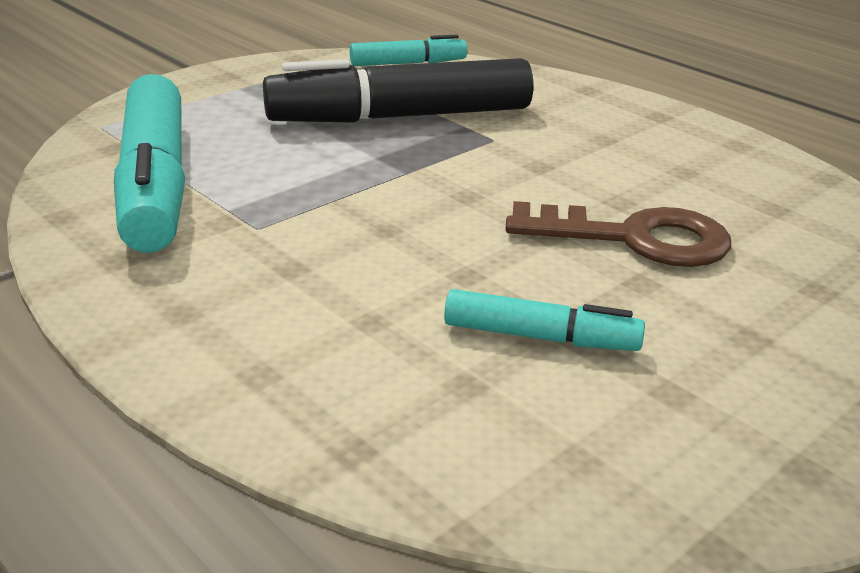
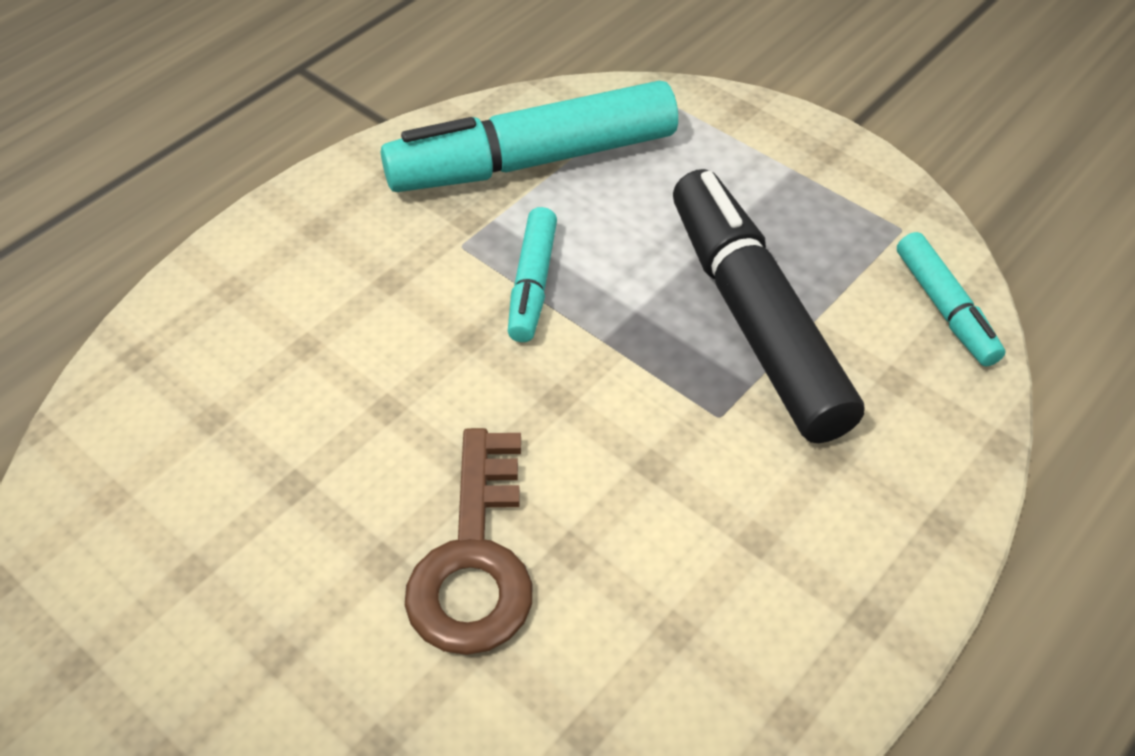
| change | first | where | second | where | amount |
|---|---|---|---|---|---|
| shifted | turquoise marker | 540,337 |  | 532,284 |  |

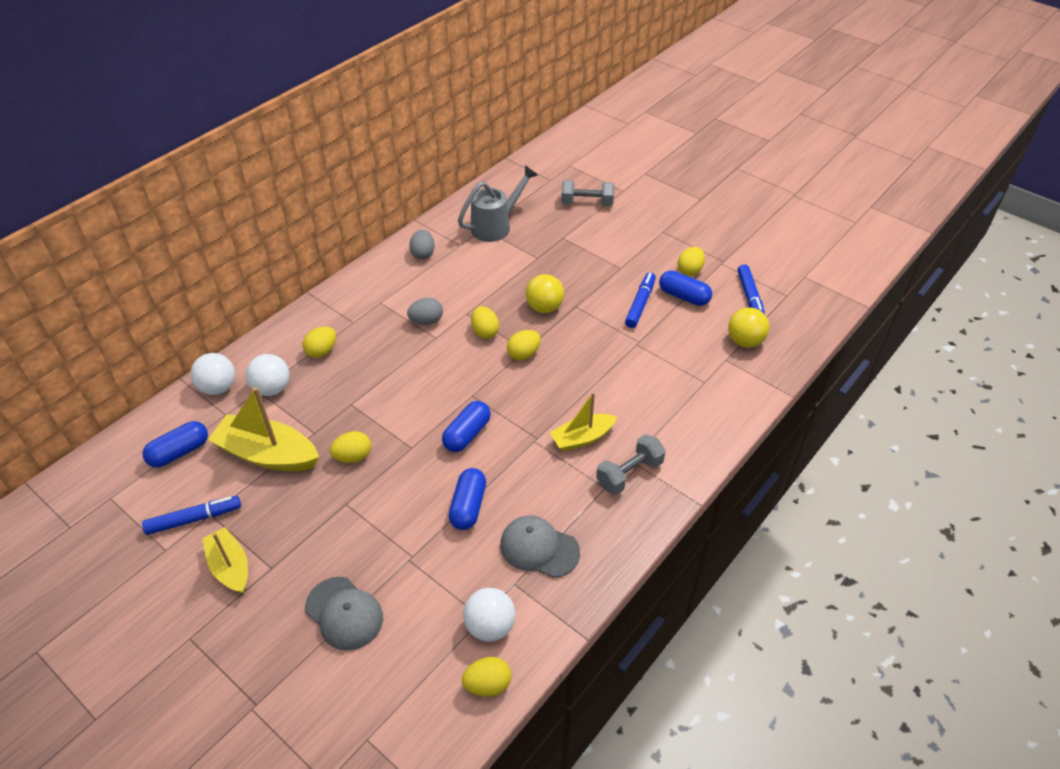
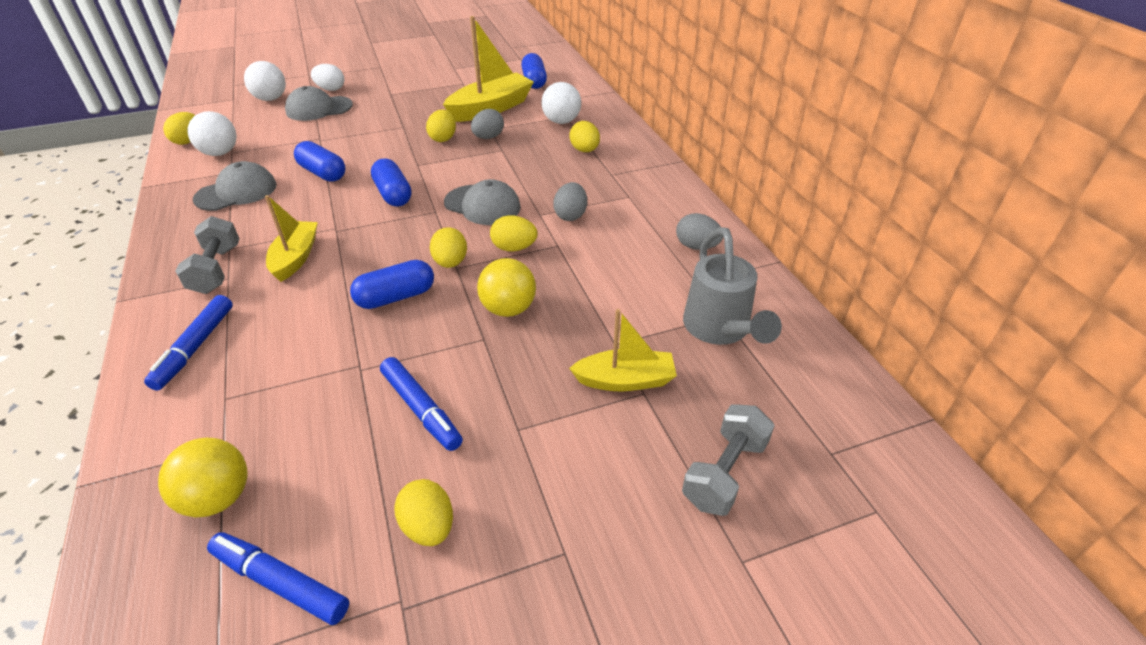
| change | first | where | second | where | amount |
|---|---|---|---|---|---|
| shifted | blue marker | 194,519 |  | 195,347 |  |
| shifted | white ball | 218,387 |  | 271,99 |  |
| shifted | yellow boat | 230,567 |  | 625,380 |  |
| shifted | blue capsule | 683,296 |  | 396,297 |  |
| new |  |  | white egg | 330,89 |  |
| new |  |  | grey cap | 482,205 |  |
| new |  |  | grey egg | 488,137 |  |

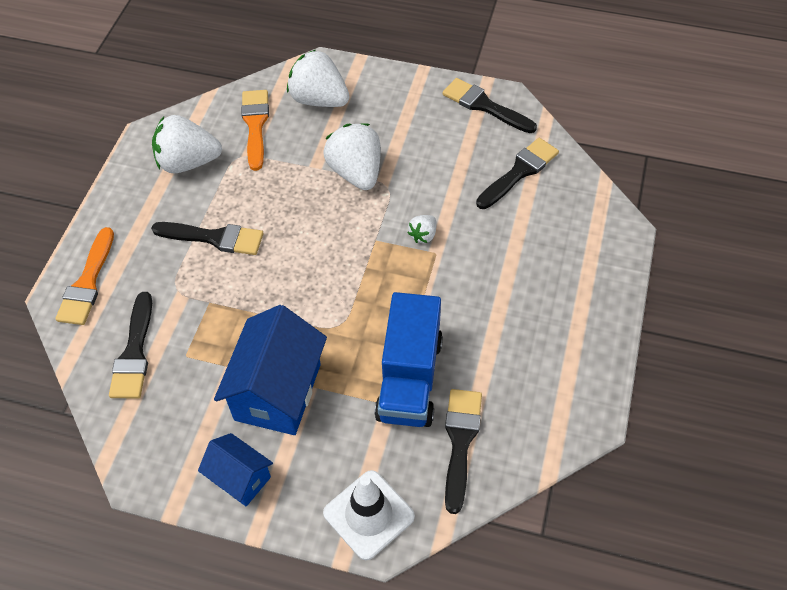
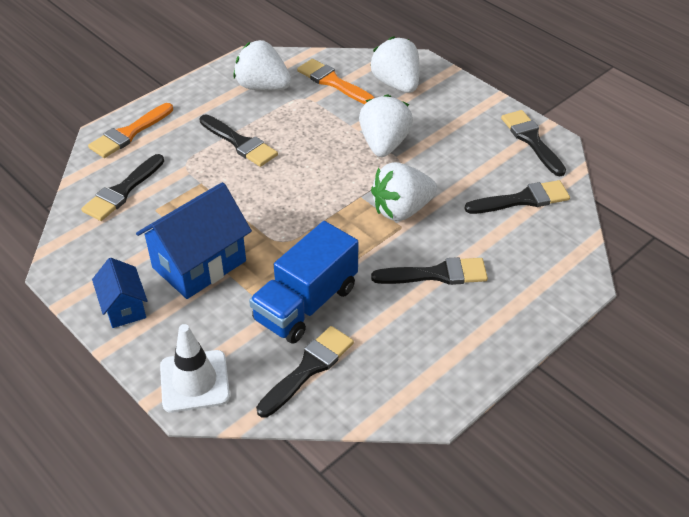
| change | first | where | second | where | amount |
|---|---|---|---|---|---|
| rotated | orange brush | 255,125 |  | 333,82 | 75 degrees counterclockwise |
| scaled | white strawberry | 423,235 |  | 401,210 | x2.10 |
| new |  |  | black brush | 436,274 |  |

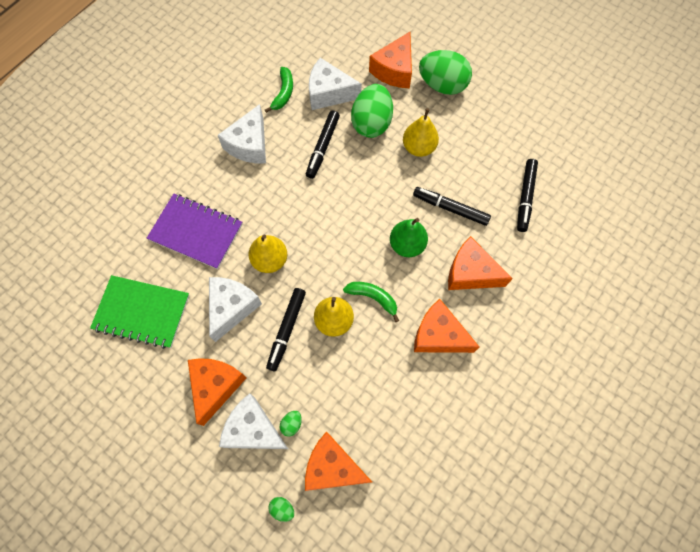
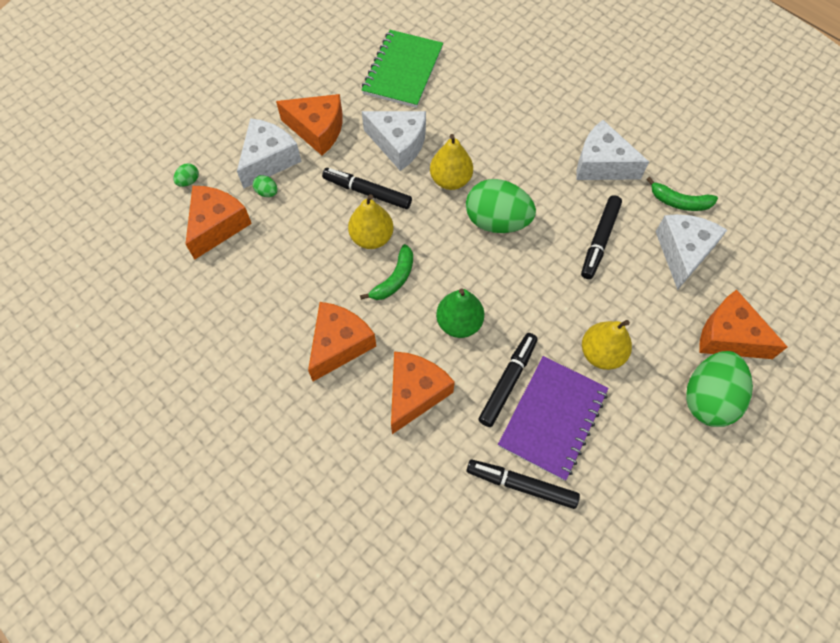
| change | first | where | second | where | amount |
|---|---|---|---|---|---|
| shifted | purple notebook | 196,232 |  | 552,418 |  |
| rotated | black marker | 323,147 |  | 599,240 | 90 degrees counterclockwise |
| shifted | green egg | 371,123 |  | 497,221 |  |

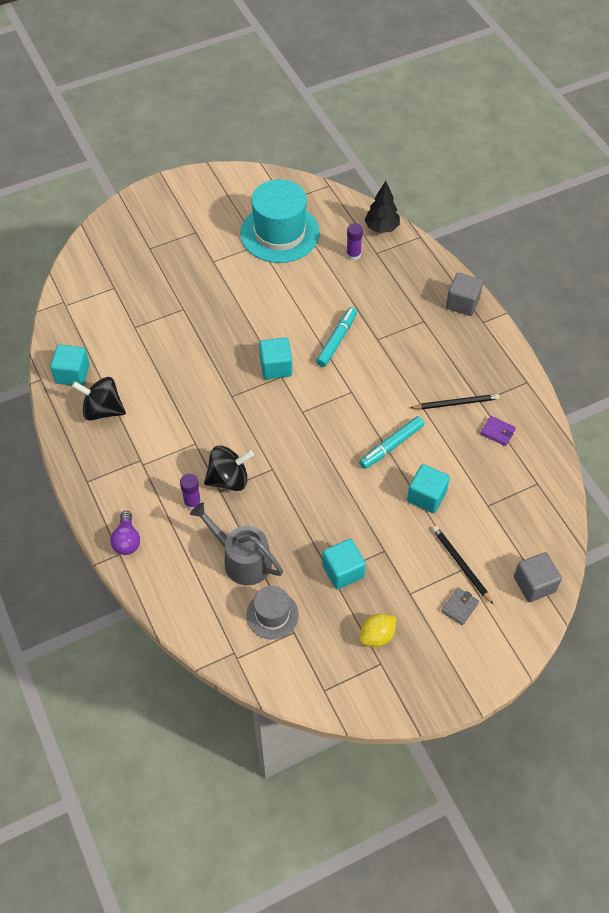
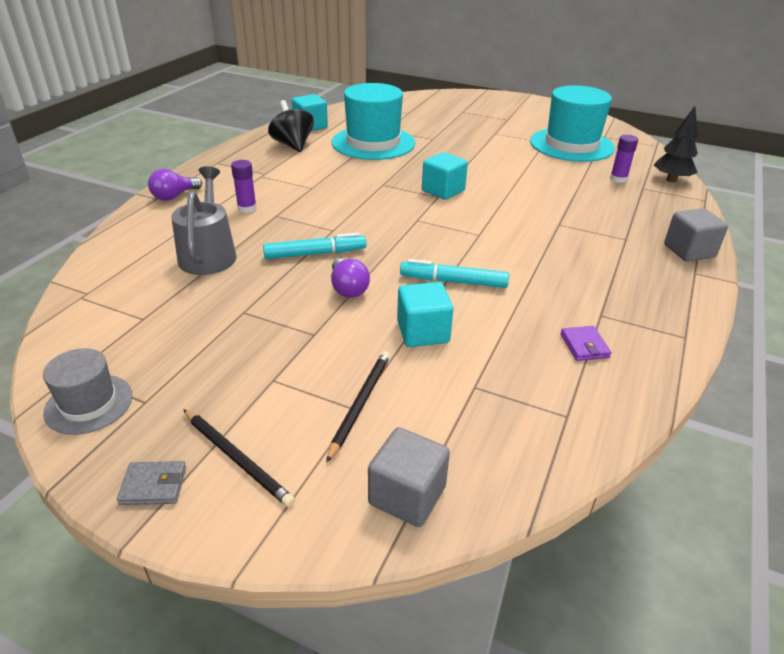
| change | first | where | second | where | amount |
|---|---|---|---|---|---|
| gone | black spinning top | 229,479 |  |  |  |
| shifted | grey hat | 272,615 |  | 89,404 |  |
| shifted | turquoise marker | 337,340 |  | 315,254 |  |
| gone | turquoise cube | 343,571 |  |  |  |
| gone | yellow lemon | 377,636 |  |  |  |
| shifted | black pencil | 456,403 |  | 237,458 |  |
| shifted | grey wallet | 459,607 |  | 153,485 |  |
| new |  |  | purple light bulb | 348,289 |  |
| new |  |  | turquoise hat | 373,143 |  |

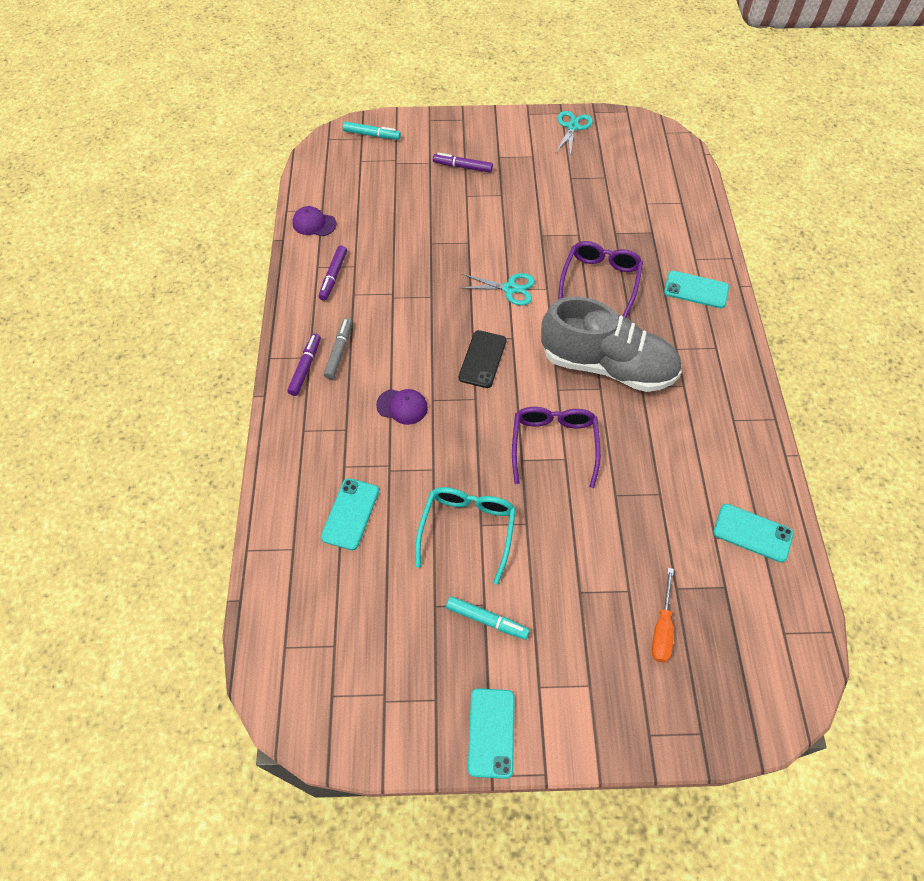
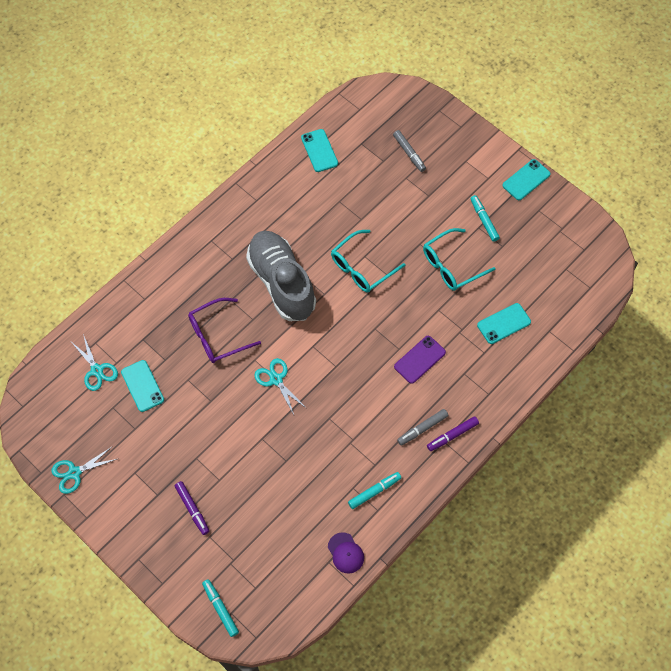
| change | first | where | second | where | amount |
|---|---|---|---|---|---|
| repainted | purple marker | 333,276 | turquoise marker | 374,491 |  |
| swapped | purple cap | 402,406 | purple phone | 419,359 |  |
| gone | black phone | 482,359 |  |  |  |
| repainted | purple glasses | 554,444 | turquoise glasses | 362,268 |  |
| swapped | orange screwdriver | 662,628 | grey marker | 409,153 |  |
| shifted | turquoise phone | 696,290 |  | 142,386 |  |
| new |  |  | turquoise scissors | 97,370 |  |

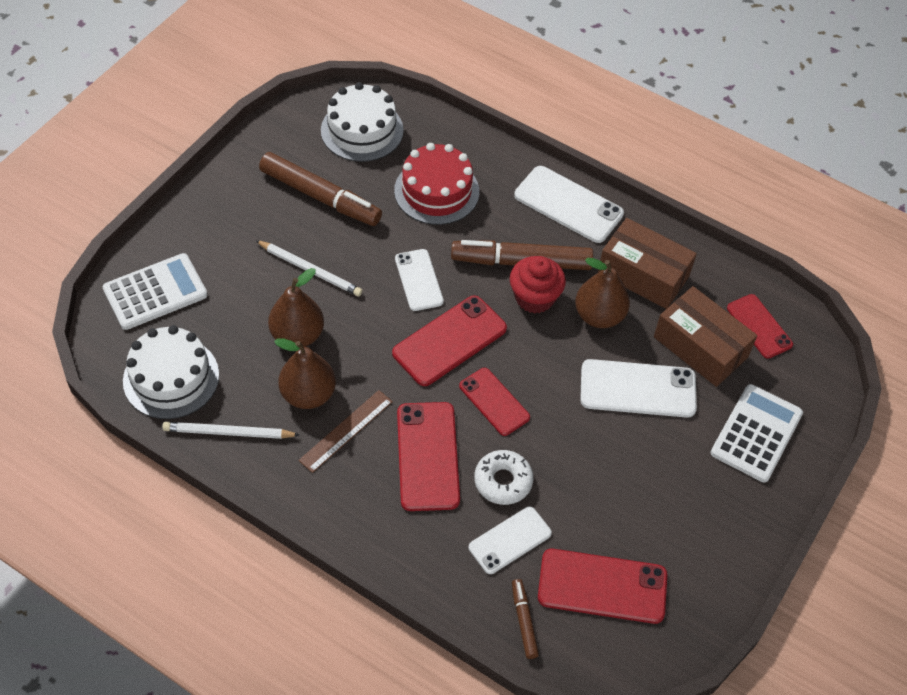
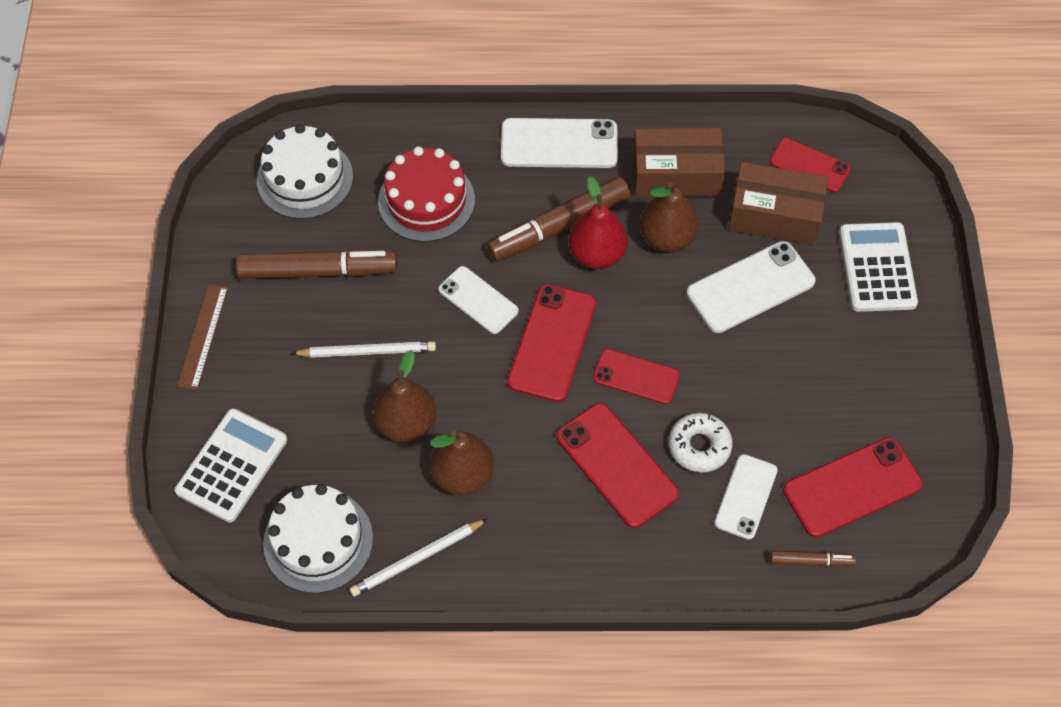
| change | first | where | second | where | amount |
|---|---|---|---|---|---|
| shifted | brown ruler | 346,431 |  | 203,336 |  |
| swapped | red cupcake | 534,297 | red pear | 597,254 |  |
| rotated | brown marker | 524,621 |  | 811,561 | 135 degrees clockwise |

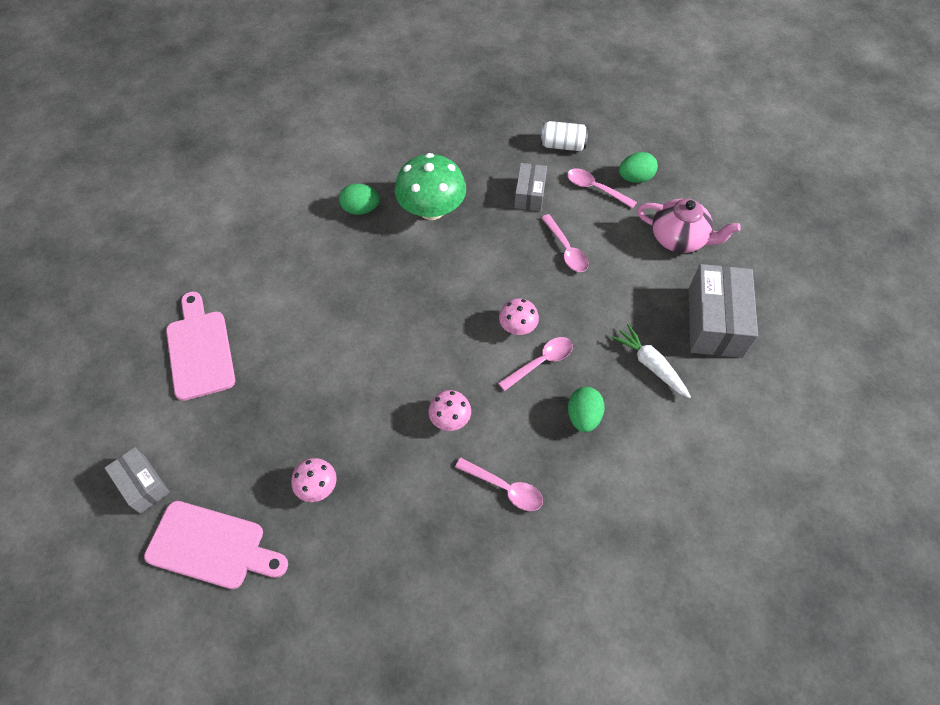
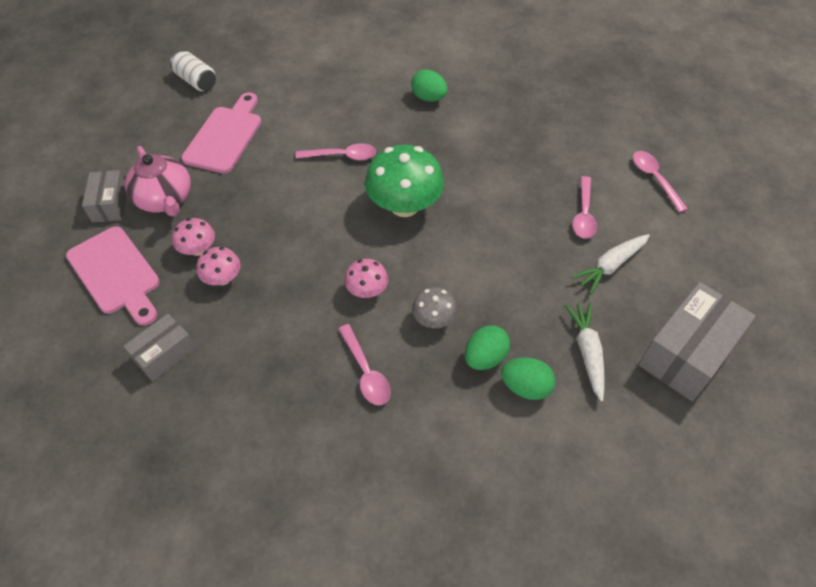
| change | first | where | second | where | amount |
|---|---|---|---|---|---|
| shifted | green mushroom | 431,209 |  | 404,205 |  |
| shifted | pink spoon | 540,362 |  | 342,156 |  |
| shifted | pink mushroom | 517,326 |  | 198,249 |  |
| shifted | grey box | 529,194 |  | 164,354 |  |
| shifted | white can | 562,145 |  | 196,81 |  |
| shifted | green egg | 635,178 |  | 525,387 |  |
| shifted | pink teapot | 679,238 |  | 165,199 |  |
| new |  |  | grey mushroom | 434,319 |  |
| new |  |  | white carrot | 610,266 |  |

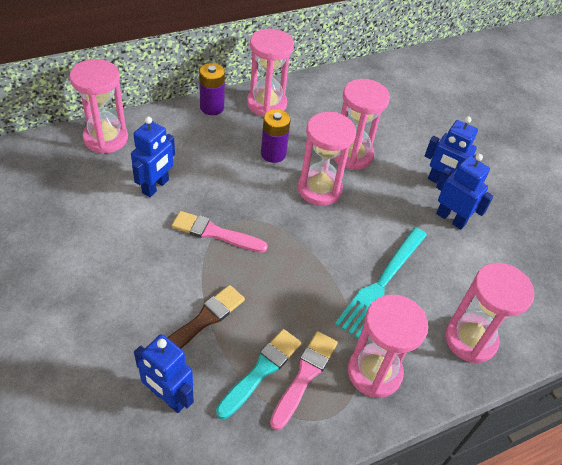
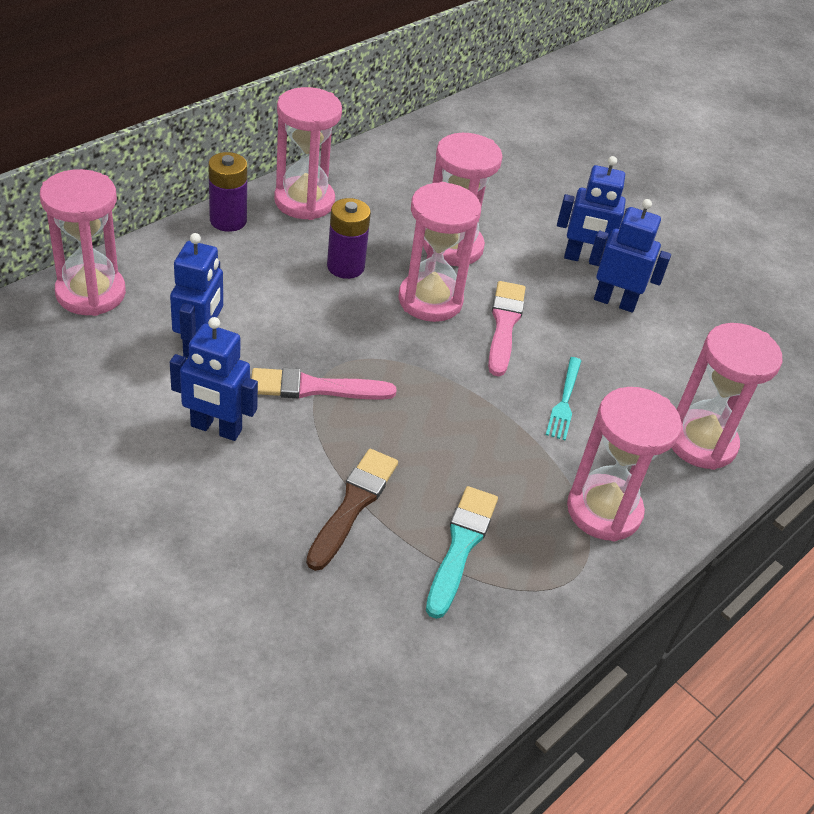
| change | first | where | second | where | amount |
|---|---|---|---|---|---|
| shifted | blue robot | 168,397 |  | 216,428 |  |
| shifted | pink brush | 304,376 |  | 504,324 |  |
| scaled | turquoise fork | 381,283 |  | 564,401 | x0.54 |

